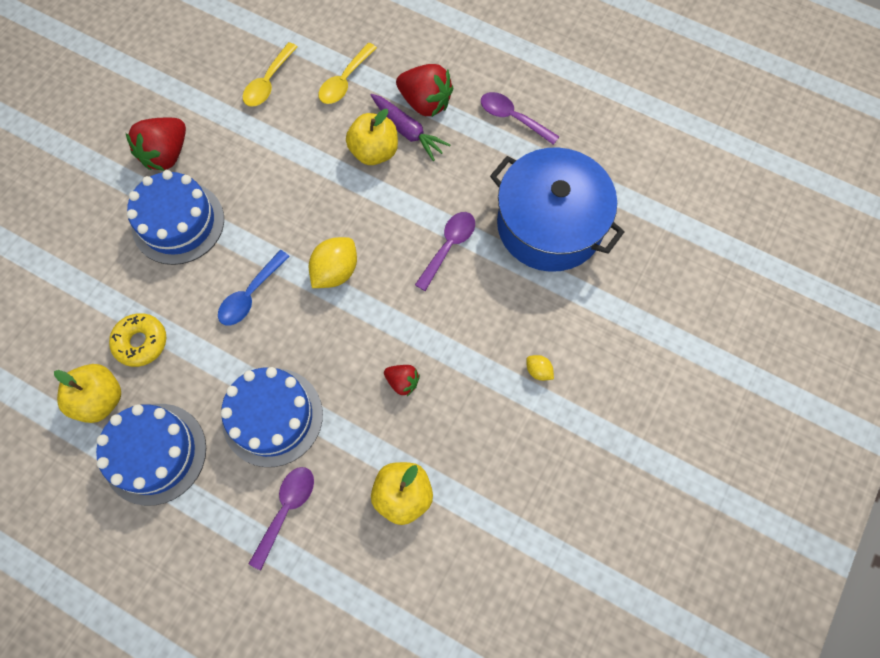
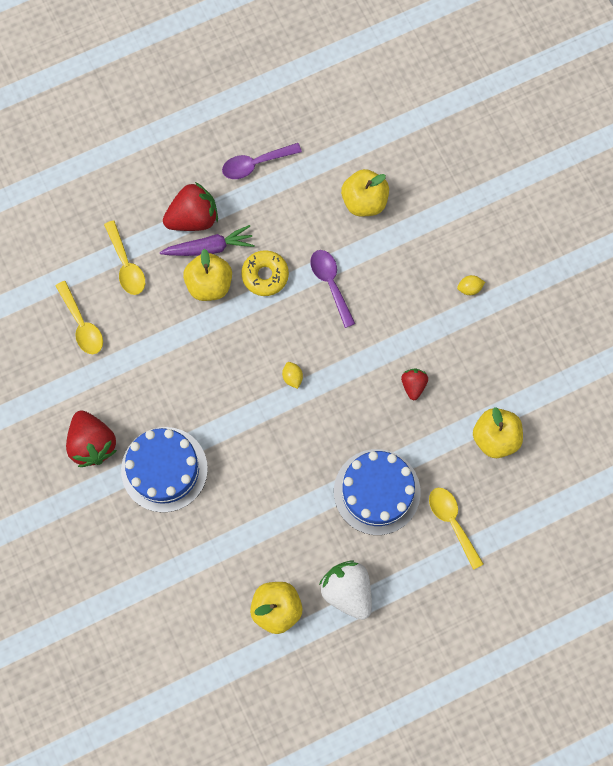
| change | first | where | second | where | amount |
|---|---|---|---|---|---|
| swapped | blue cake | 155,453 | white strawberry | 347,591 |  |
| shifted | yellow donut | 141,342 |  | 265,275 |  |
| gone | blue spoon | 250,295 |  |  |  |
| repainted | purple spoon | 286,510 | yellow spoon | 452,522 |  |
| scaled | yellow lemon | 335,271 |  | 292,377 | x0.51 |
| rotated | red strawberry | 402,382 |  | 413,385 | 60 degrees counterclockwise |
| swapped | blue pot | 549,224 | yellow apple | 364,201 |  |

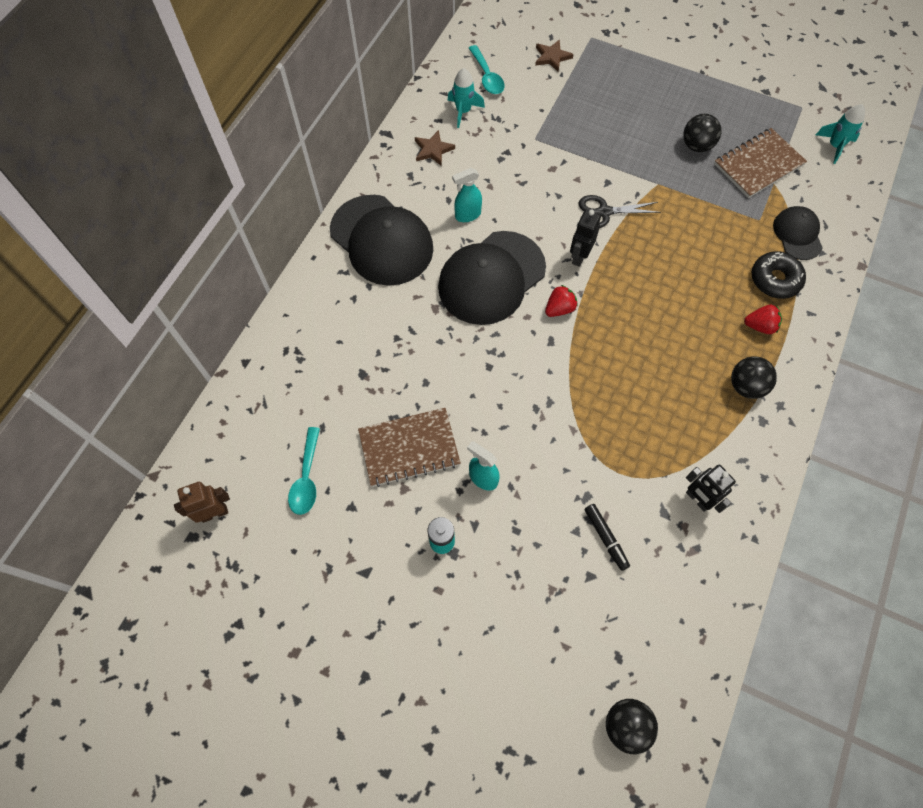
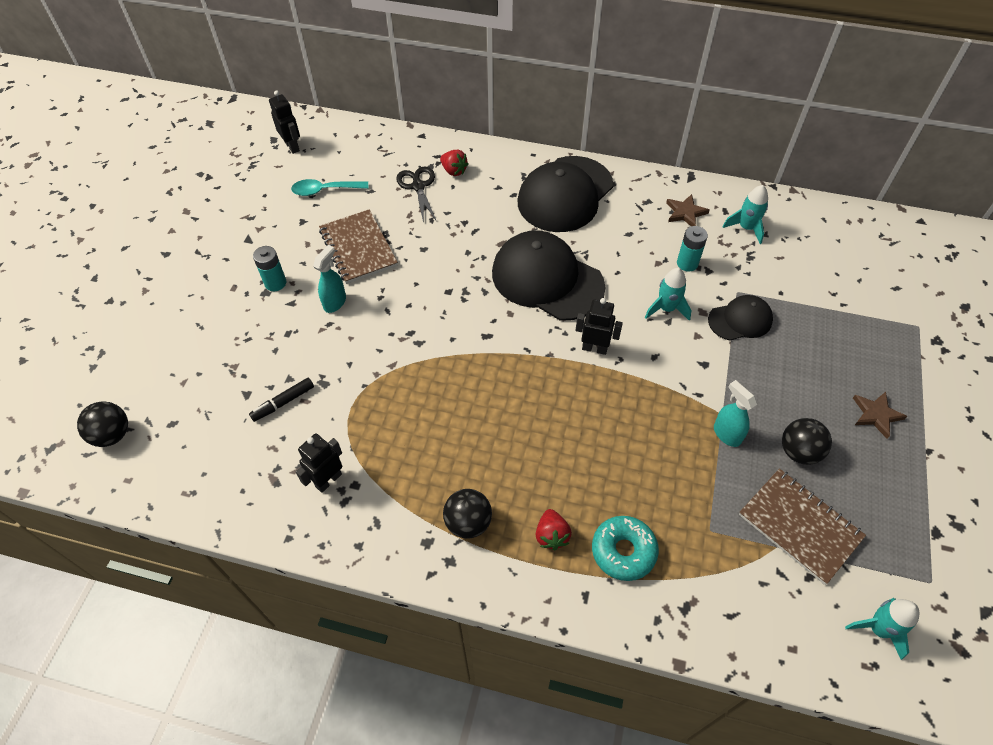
| change | first | where | second | where | amount |
|---|---|---|---|---|---|
| repainted | brown robot | 214,513 | black robot | 292,146 |  |
| shifted | turquoise spray bottle | 467,215 |  | 726,434 |  |
| gone | turquoise spoon | 487,76 |  |  |  |
| shifted | brown star | 552,57 |  | 876,415 |  |
| shifted | red strawberry | 559,309 |  | 454,171 |  |
| shifted | black scissors | 603,212 |  | 418,186 |  |
| repainted | black donut | 775,279 | turquoise donut | 623,551 |  |
| shifted | black cap | 797,234 |  | 740,320 |  |
| new |  |  | turquoise rocket | 666,308 |  |
| new |  |  | turquoise battery | 687,263 |  |

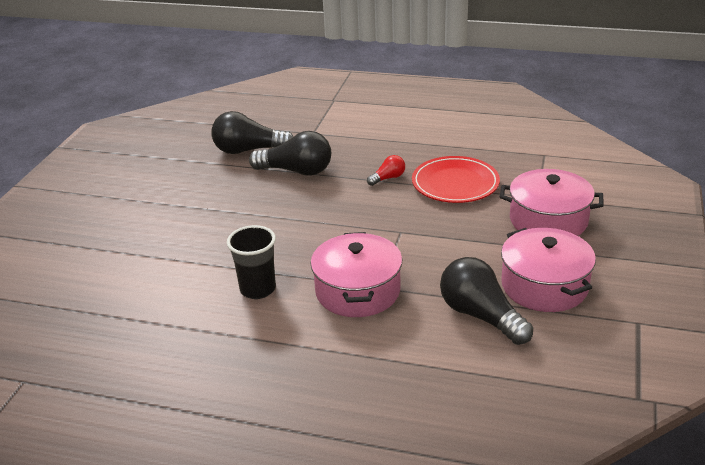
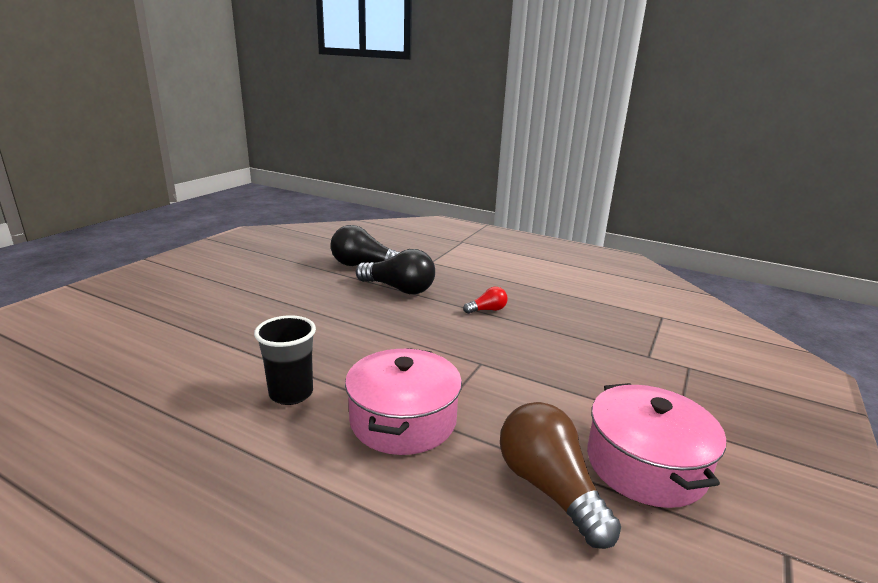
| change | first | where | second | where | amount |
|---|---|---|---|---|---|
| gone | red plate | 455,183 |  |  |  |
| repainted | black light bulb | 481,316 | brown light bulb | 549,488 |  |
| gone | pink pot | 548,220 |  |  |  |

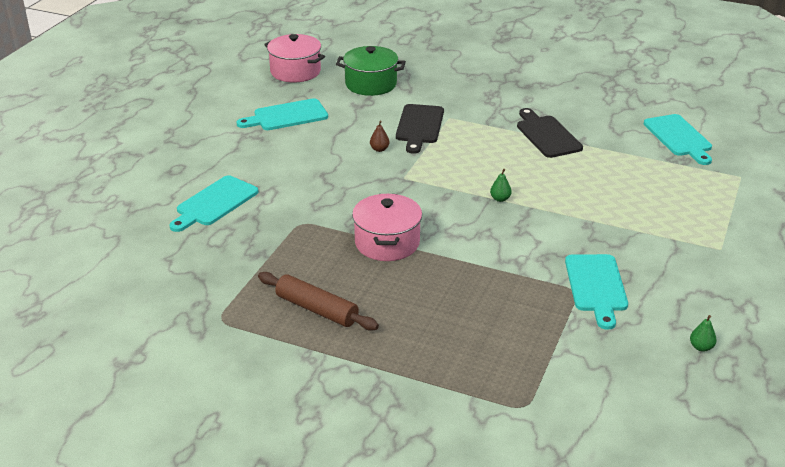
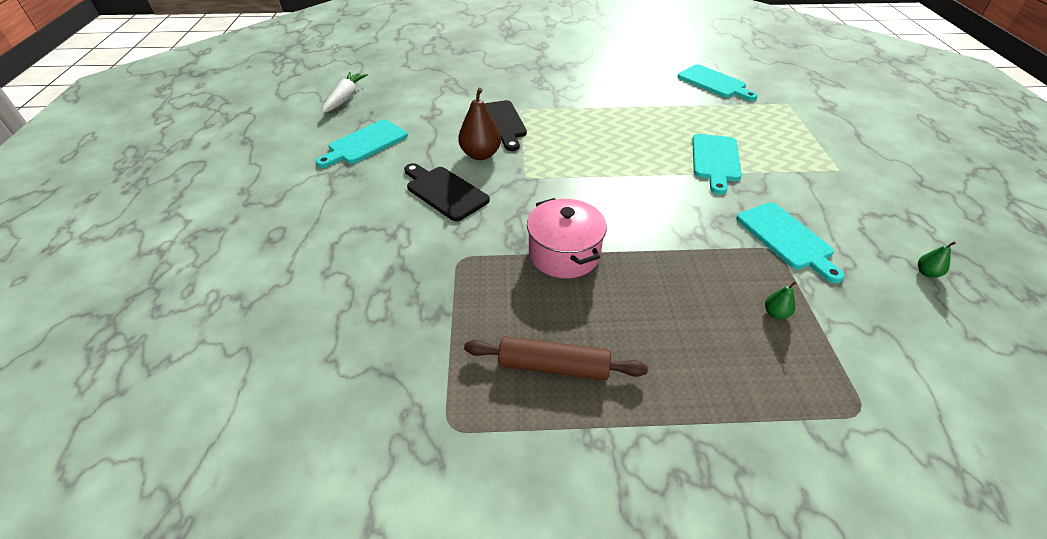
| change | first | where | second | where | amount |
|---|---|---|---|---|---|
| shifted | turquoise cutting board | 214,203 |  | 715,160 |  |
| swapped | pink pot | 295,71 | white carrot | 345,98 |  |
| gone | green pot | 371,84 |  |  |  |
| scaled | brown pear | 379,149 |  | 480,155 | x2.08 |
| shifted | green pear | 500,199 |  | 775,313 |  |
| shifted | black cutting board | 547,135 |  | 444,192 |  |

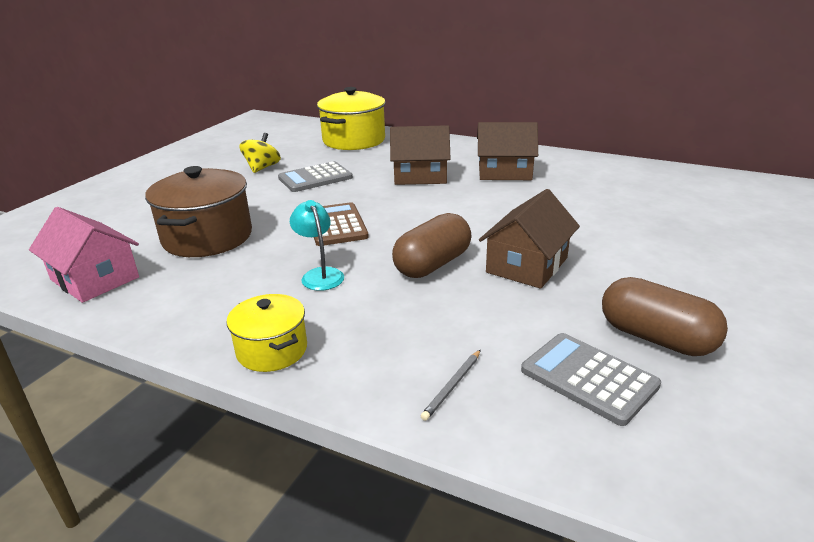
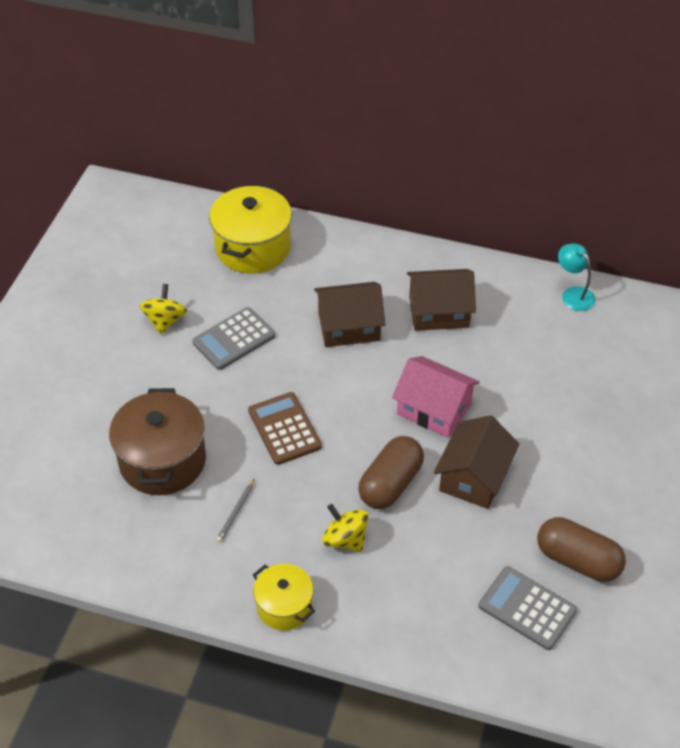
| change | first | where | second | where | amount |
|---|---|---|---|---|---|
| shifted | pink house | 95,278 |  | 434,409 |  |
| shifted | turquoise lamp | 320,275 |  | 573,294 |  |
| shifted | grey pencil | 452,386 |  | 236,512 |  |
| new |  |  | yellow spinning top | 345,539 |  |

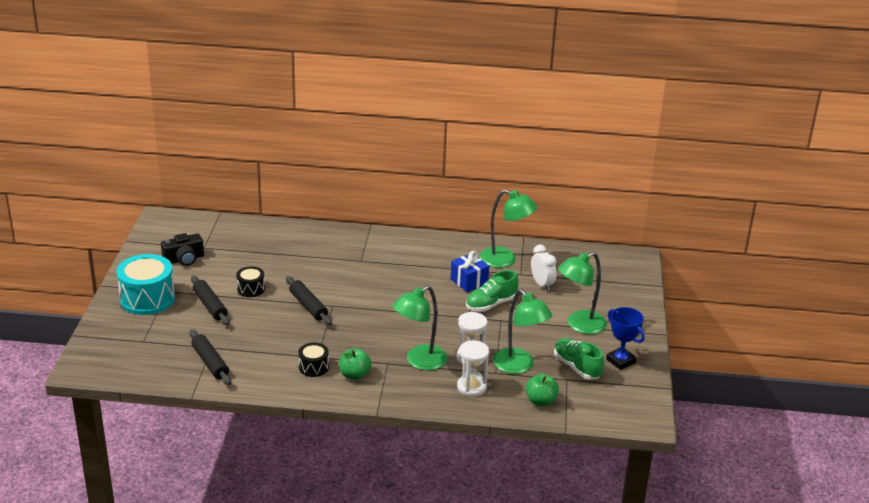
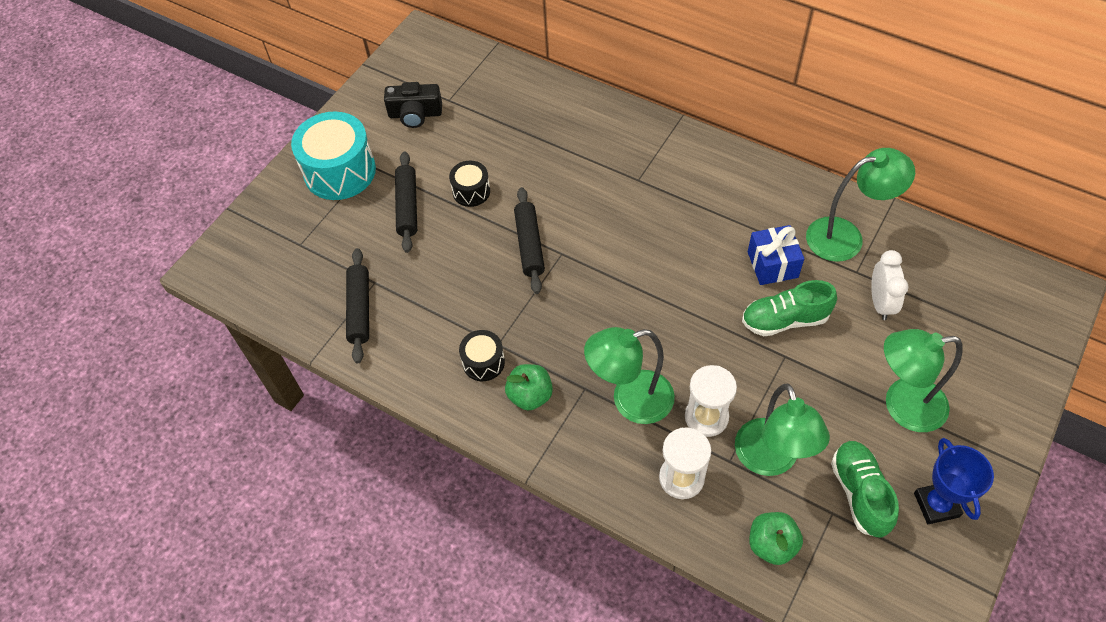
| change | first | where | second | where | amount |
|---|---|---|---|---|---|
| rotated | green lamp | 505,260 |  | 846,237 | 60 degrees counterclockwise |

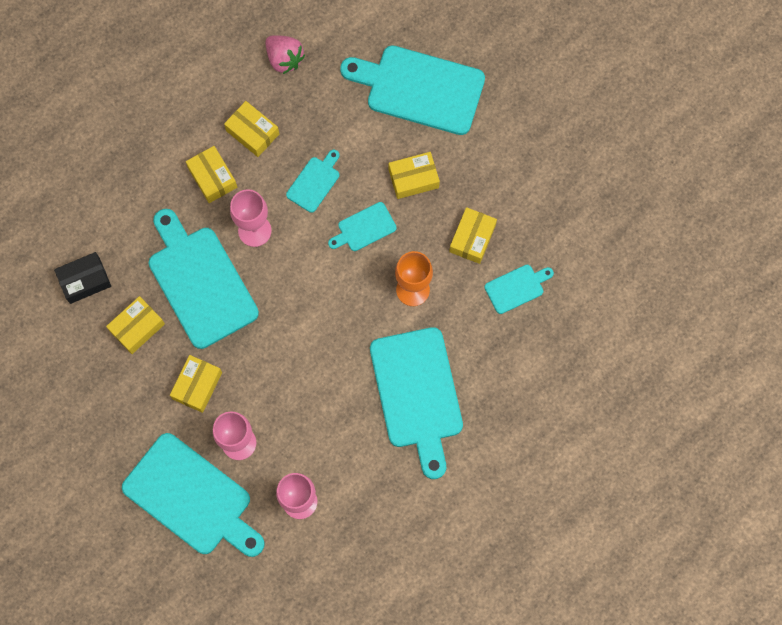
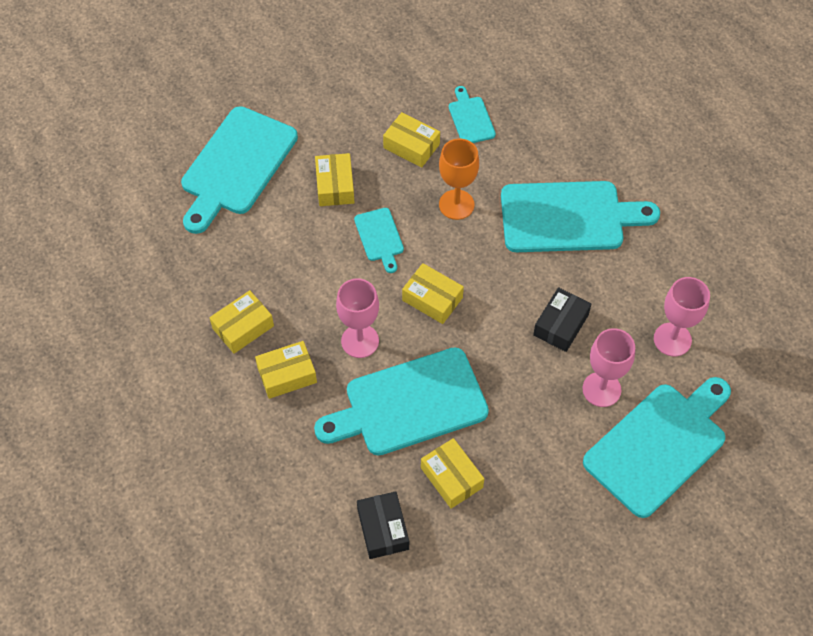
| change | first | where | second | where | amount |
|---|---|---|---|---|---|
| shifted | yellow box | 197,385 |  | 432,299 |  |
| gone | pink strawberry | 284,59 |  |  |  |
| gone | turquoise cutting board | 314,182 |  |  |  |
| new |  |  | black box | 561,325 |  |

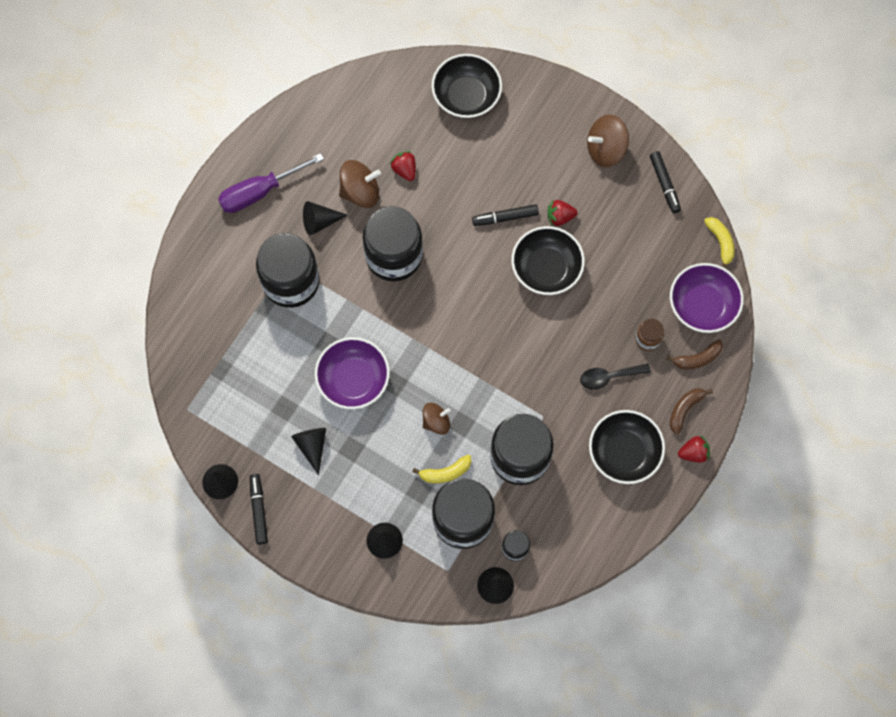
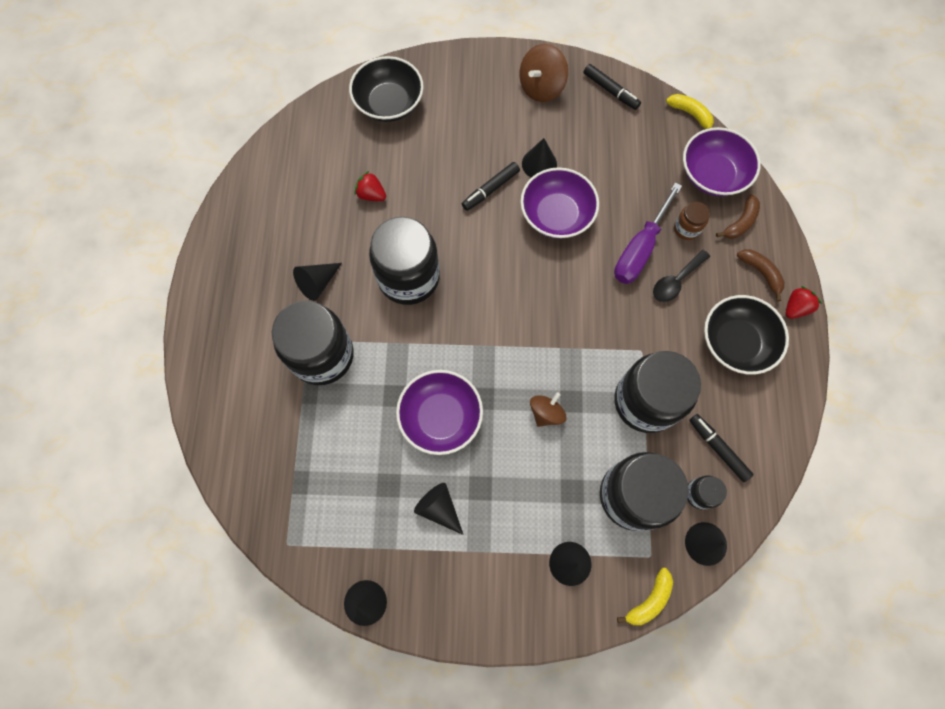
| change | first | where | second | where | amount |
|---|---|---|---|---|---|
| shifted | purple screwdriver | 259,192 |  | 639,250 |  |
| shifted | black marker | 258,510 |  | 718,448 |  |
| gone | brown spinning top | 360,192 |  |  |  |
| shifted | yellow banana | 445,472 |  | 649,600 |  |
| repainted | black bowl | 546,269 | purple bowl | 556,215 |  |
| swapped | red strawberry | 560,217 | black cone | 539,164 |  |
| rotated | brown banana | 685,409 |  | 761,273 | 135 degrees clockwise |

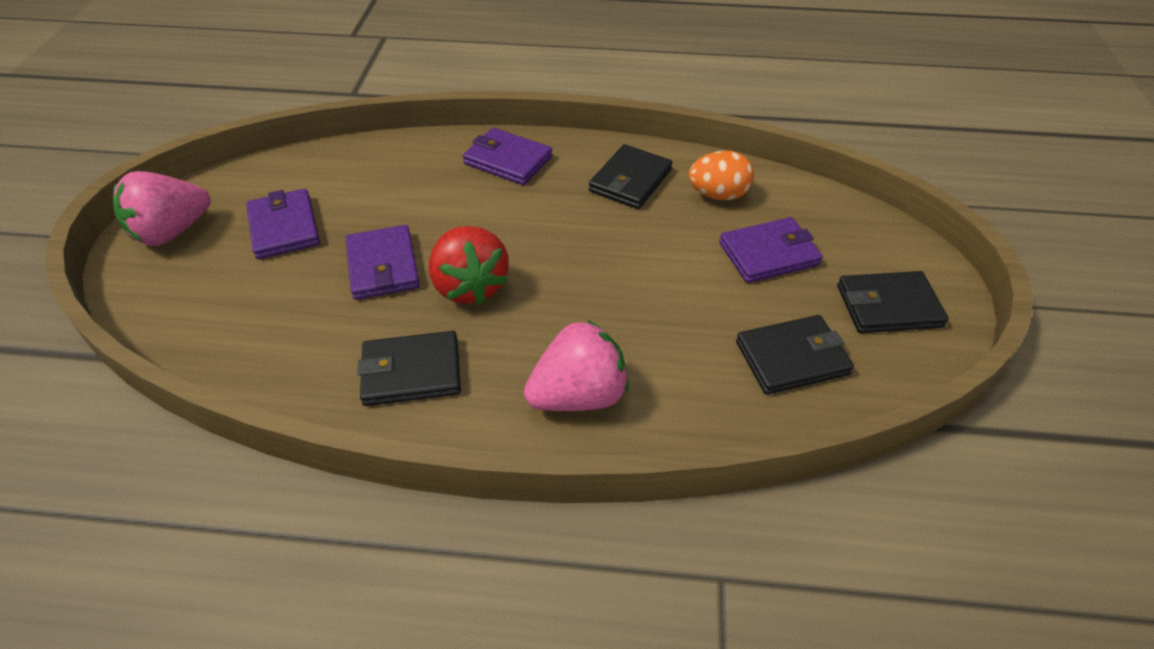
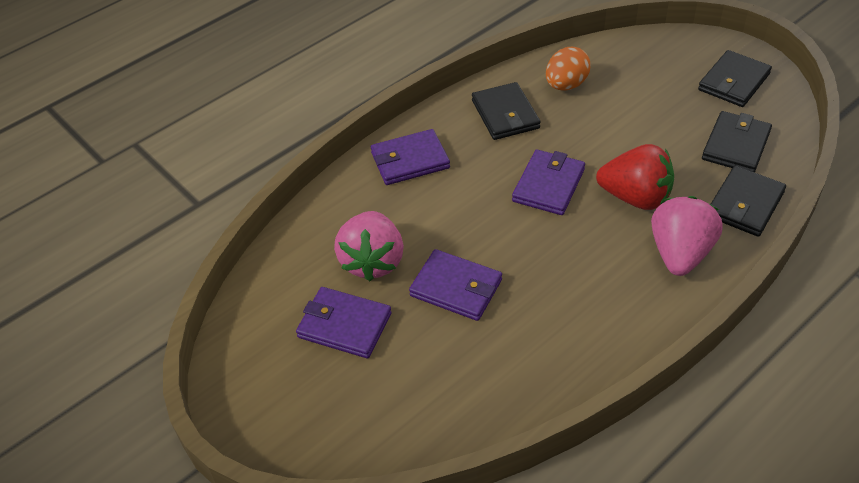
| change | first | where | second | where | amount |
|---|---|---|---|---|---|
| shifted | pink strawberry | 172,232 |  | 372,261 |  |
| shifted | black wallet | 411,372 |  | 745,204 |  |
| shifted | red strawberry | 470,286 |  | 635,197 |  |
| shifted | purple wallet | 769,254 |  | 548,185 |  |

